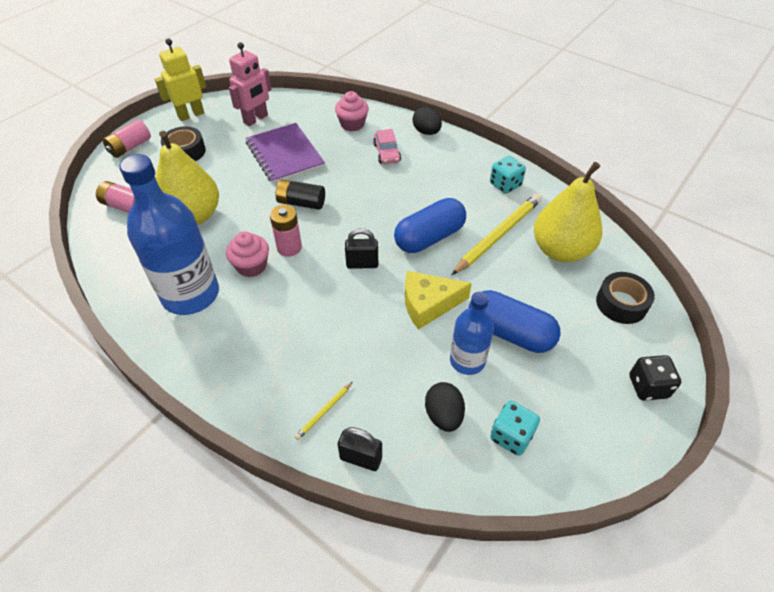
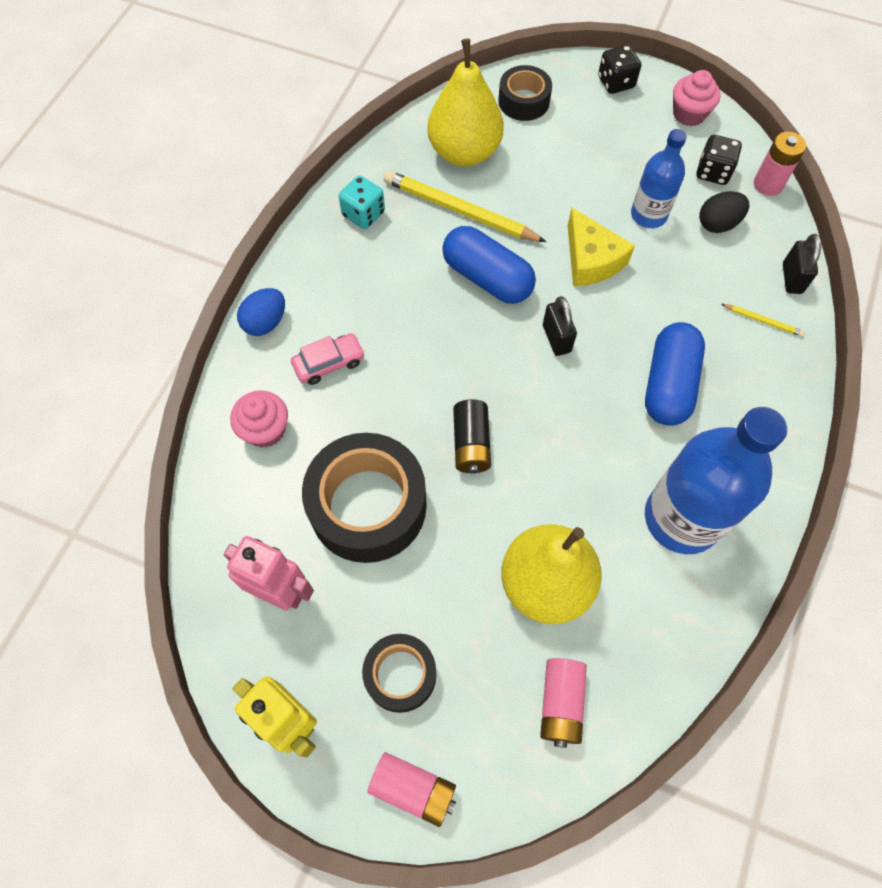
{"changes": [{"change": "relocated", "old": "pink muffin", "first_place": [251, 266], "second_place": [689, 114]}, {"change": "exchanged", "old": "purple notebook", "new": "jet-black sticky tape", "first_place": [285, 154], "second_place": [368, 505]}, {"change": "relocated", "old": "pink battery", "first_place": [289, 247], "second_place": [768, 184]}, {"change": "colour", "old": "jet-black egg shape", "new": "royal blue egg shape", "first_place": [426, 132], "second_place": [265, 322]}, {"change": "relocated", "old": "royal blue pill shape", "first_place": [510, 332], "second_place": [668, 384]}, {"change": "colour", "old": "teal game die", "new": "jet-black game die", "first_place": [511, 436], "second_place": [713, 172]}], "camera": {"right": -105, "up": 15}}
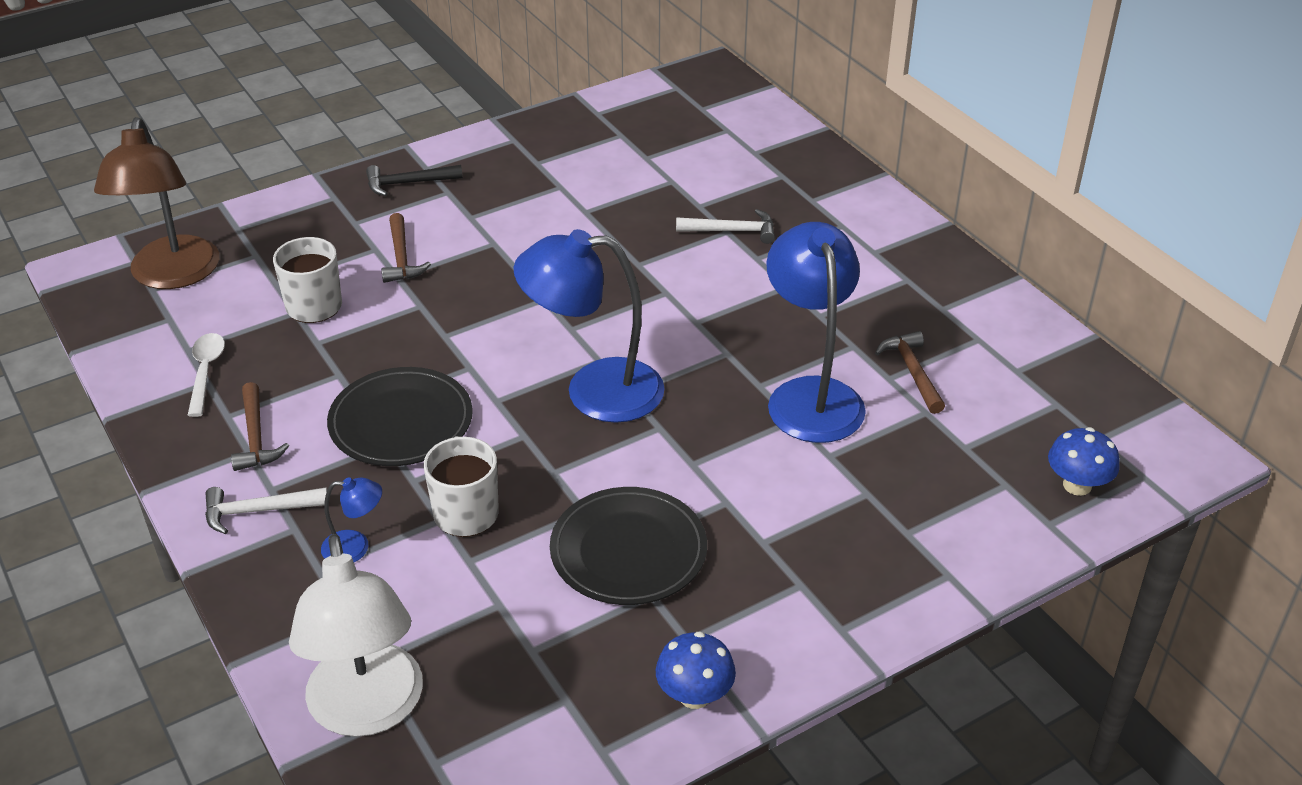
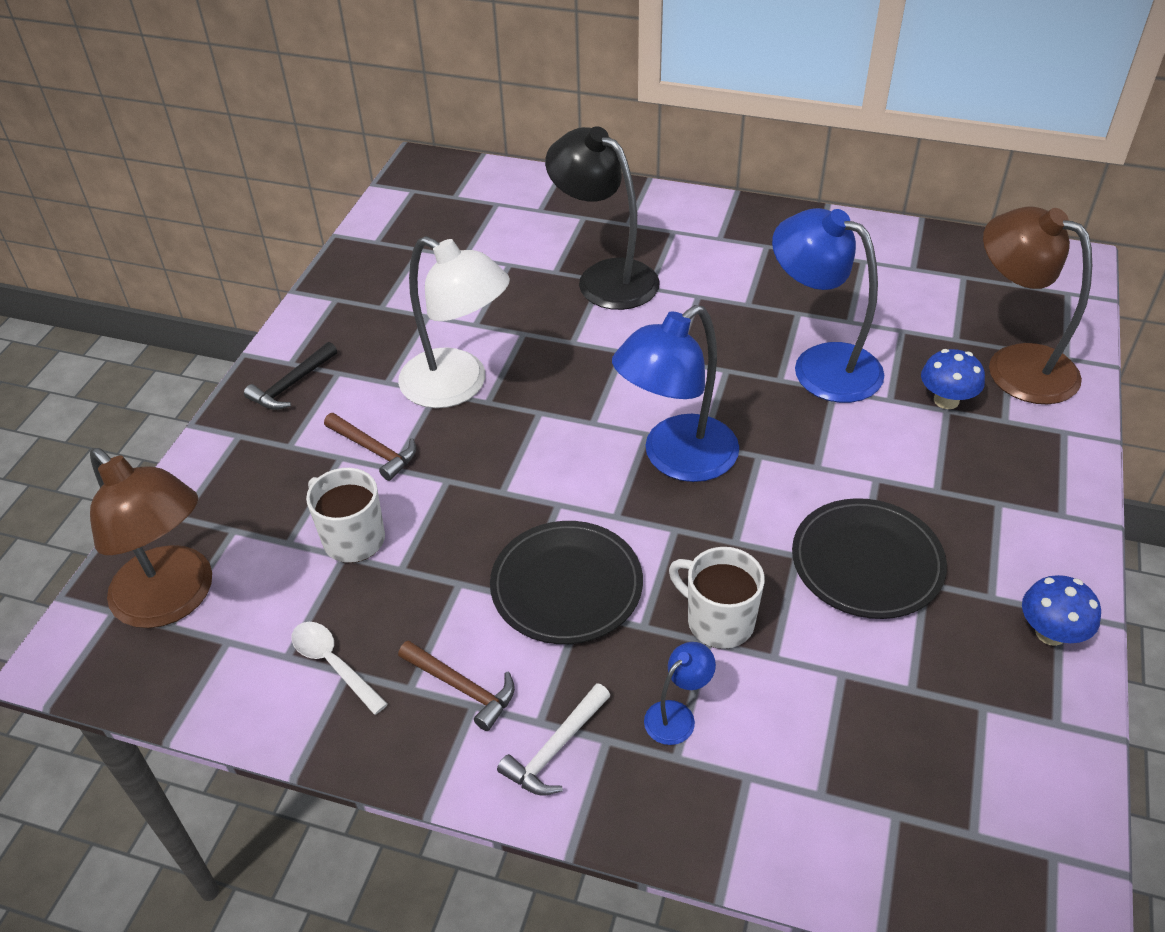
{"changes": [{"change": "relocated", "old": "white lamp", "first_place": [368, 711], "second_place": [458, 386]}, {"change": "exchanged", "old": "white carpenter's hammer", "new": "jet-black lamp", "first_place": [732, 231], "second_place": [605, 277]}, {"change": "missing", "old": "russet carpenter's hammer", "first_place": [912, 372]}, {"change": "relocated", "old": "royal blue fungus", "first_place": [1077, 485], "second_place": [946, 400]}, {"change": "appeared", "new": "russet lamp", "second_place": [1015, 365]}], "camera": {"right": -40, "up": 5}}
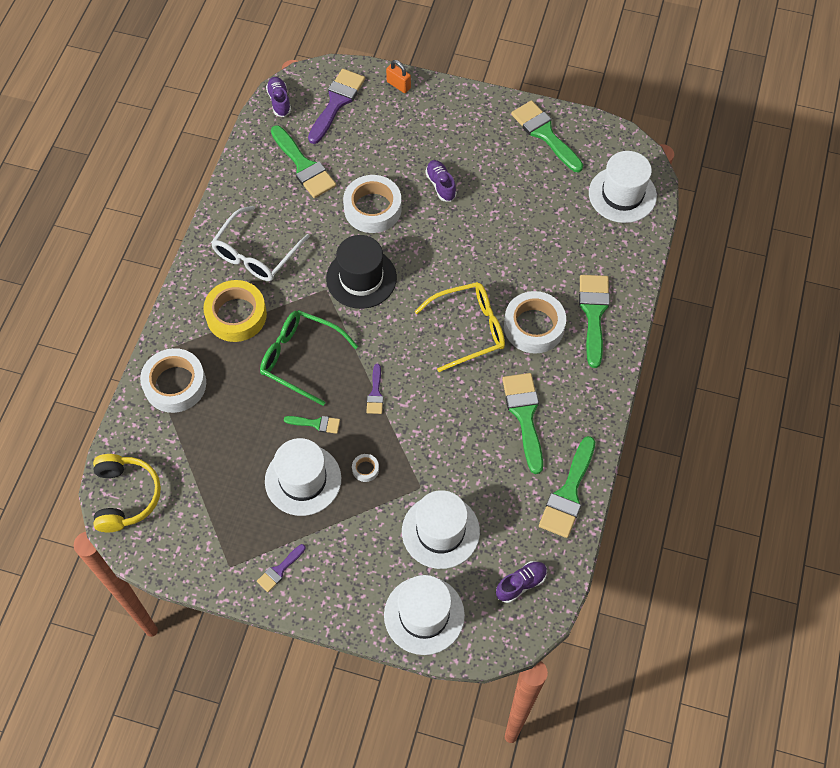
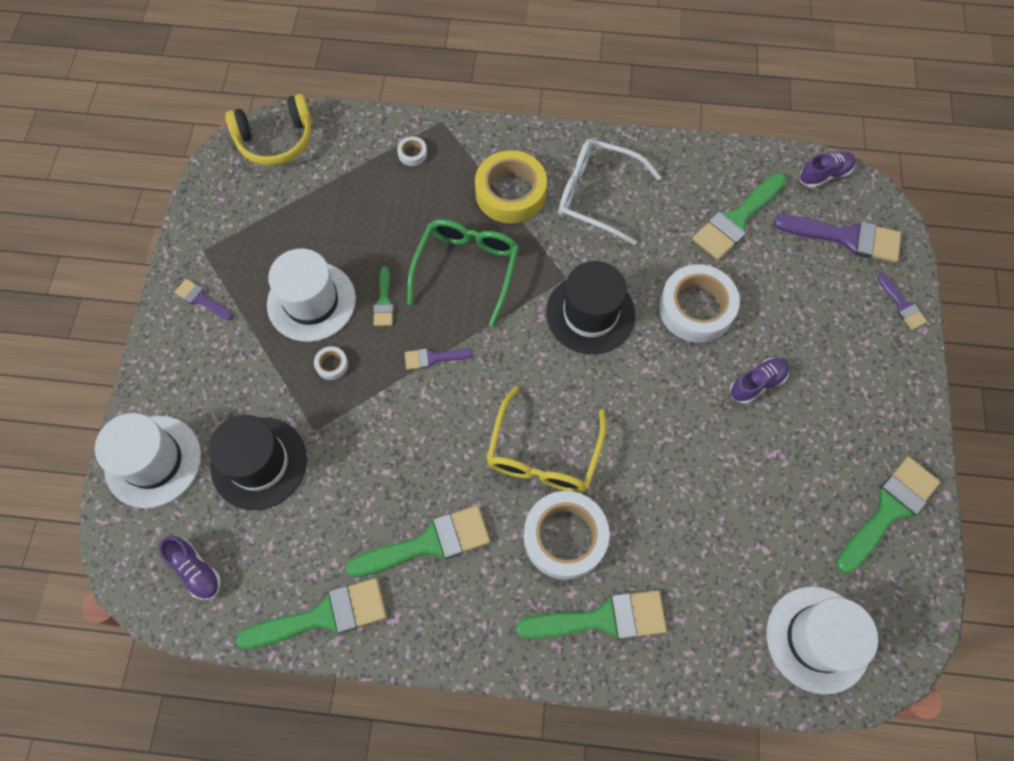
{"changes": [{"change": "size", "old": "white sticky tape", "first_place": [175, 384], "second_place": [412, 154], "factor": 0.42}, {"change": "exchanged", "old": "orange-coloured lock", "new": "purple paintbrush", "first_place": [398, 85], "second_place": [902, 305]}, {"change": "colour", "old": "white tall hat", "new": "jet-black tall hat", "first_place": [440, 531], "second_place": [259, 463]}, {"change": "spun", "old": "bright yellow glasses", "first_place": [469, 329], "second_place": [543, 453], "degrees": 45}, {"change": "spun", "old": "emerald paintbrush", "first_place": [568, 493], "second_place": [323, 616], "degrees": 150}], "camera": {"right": 80, "up": 5}}
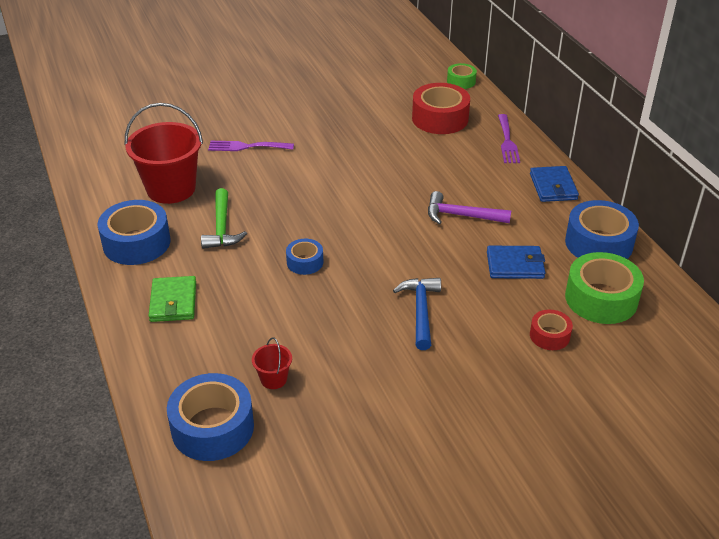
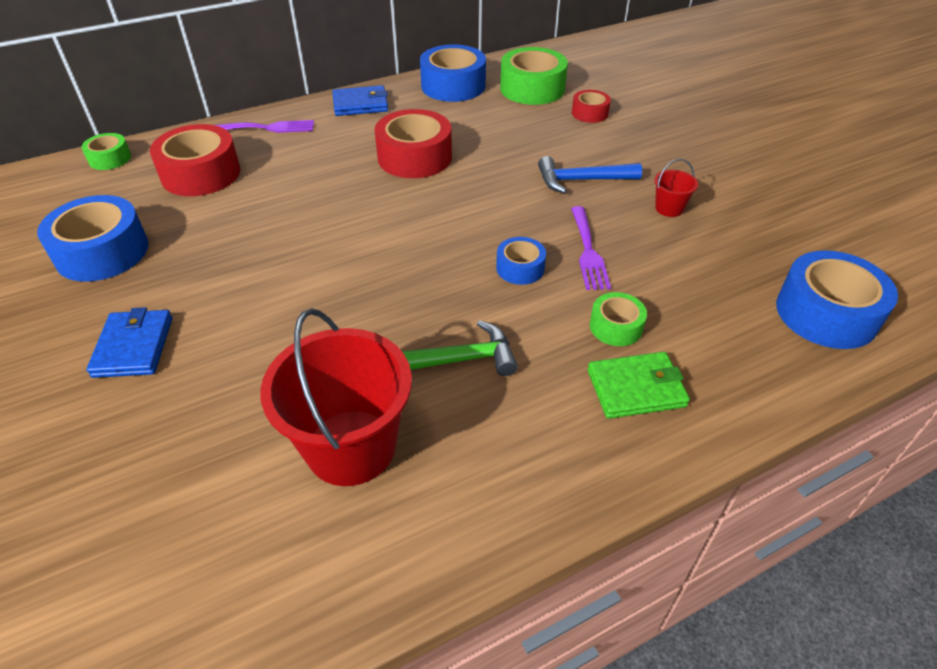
{"changes": [{"change": "relocated", "old": "royal blue sticky tape", "first_place": [136, 243], "second_place": [102, 252]}, {"change": "relocated", "old": "purple dinner fork", "first_place": [247, 147], "second_place": [588, 251]}, {"change": "relocated", "old": "scarlet sand bucket", "first_place": [273, 379], "second_place": [669, 208]}, {"change": "exchanged", "old": "purple carpenter's hammer", "new": "scarlet sticky tape", "first_place": [461, 216], "second_place": [414, 157]}, {"change": "relocated", "old": "royal blue wallet", "first_place": [515, 265], "second_place": [133, 347]}, {"change": "appeared", "new": "emerald sticky tape", "second_place": [616, 326]}], "camera": {"right": -95, "up": 5}}
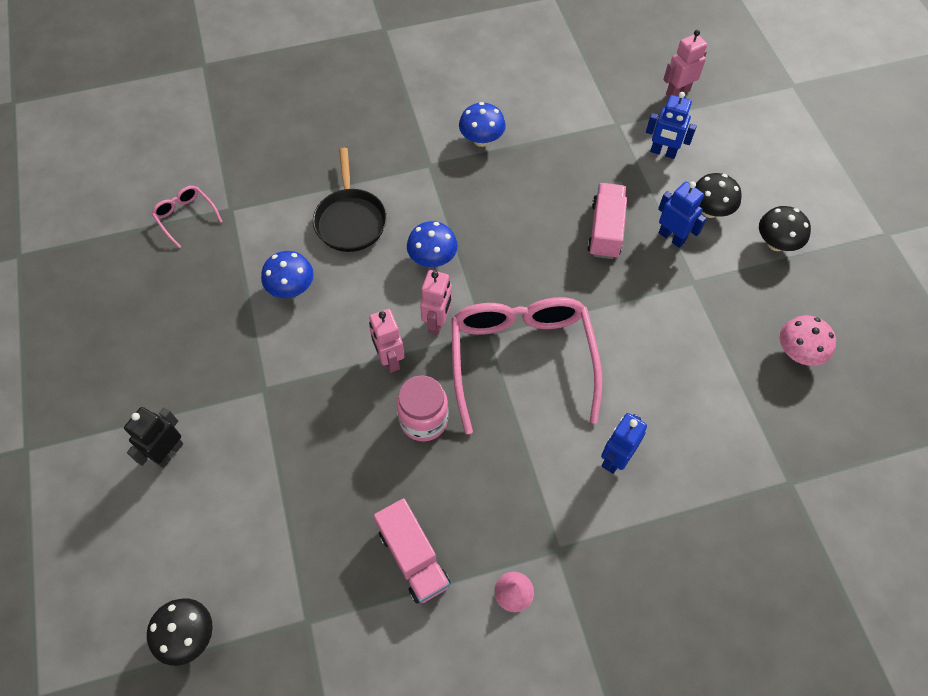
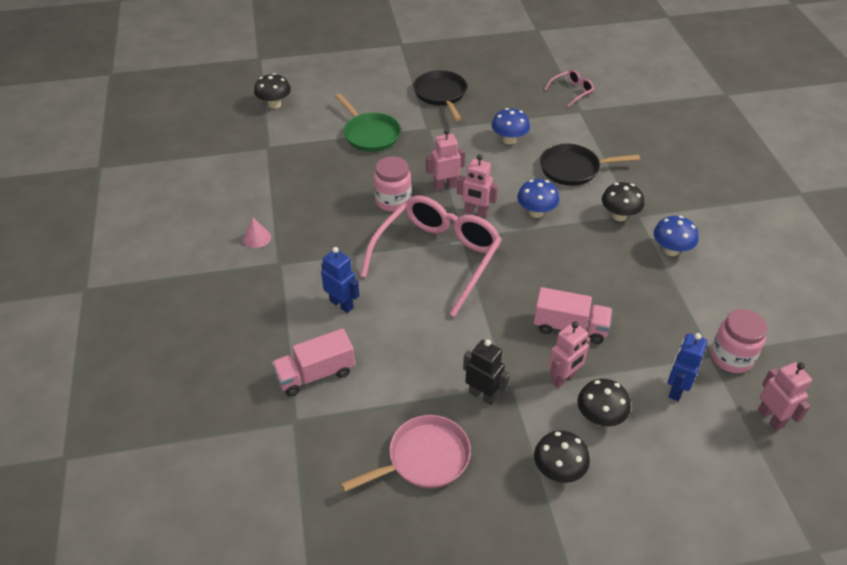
{"changes": [{"change": "relocated", "old": "jet-black robot figure", "first_place": [169, 452], "second_place": [483, 395]}, {"change": "relocated", "old": "pink lorry", "first_place": [413, 557], "second_place": [315, 374]}, {"change": "spun", "old": "pink glasses", "first_place": [521, 359], "second_place": [437, 257], "degrees": -60}, {"change": "colour", "old": "royal blue robot figure", "new": "pink robot figure", "first_place": [672, 237], "second_place": [563, 378]}, {"change": "exchanged", "old": "pink fungus", "new": "pink skillet", "first_place": [797, 353], "second_place": [423, 459]}, {"change": "appeared", "new": "emerald skillet", "second_place": [370, 134]}, {"change": "appeared", "new": "jet-black skillet", "second_place": [441, 95]}, {"change": "appeared", "new": "jet-black fungus", "second_place": [619, 216]}, {"change": "appeared", "new": "pink preserve jar", "second_place": [731, 357]}], "camera": {"right": 95, "up": -15}}
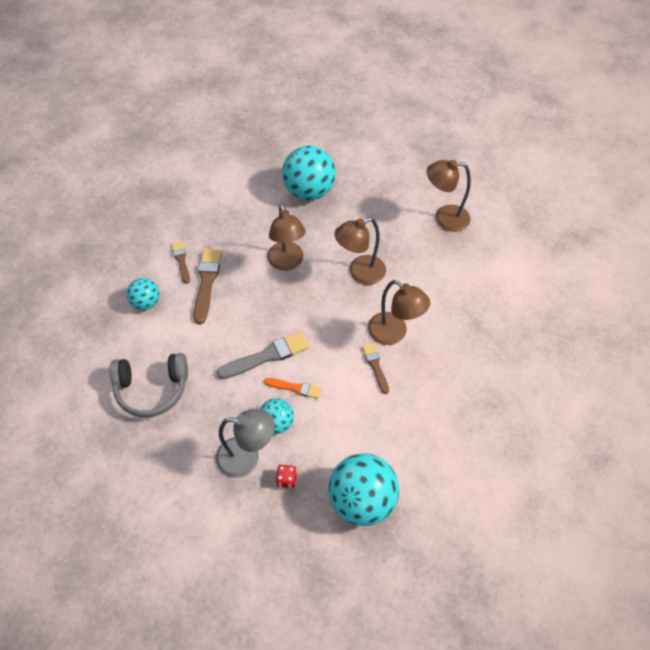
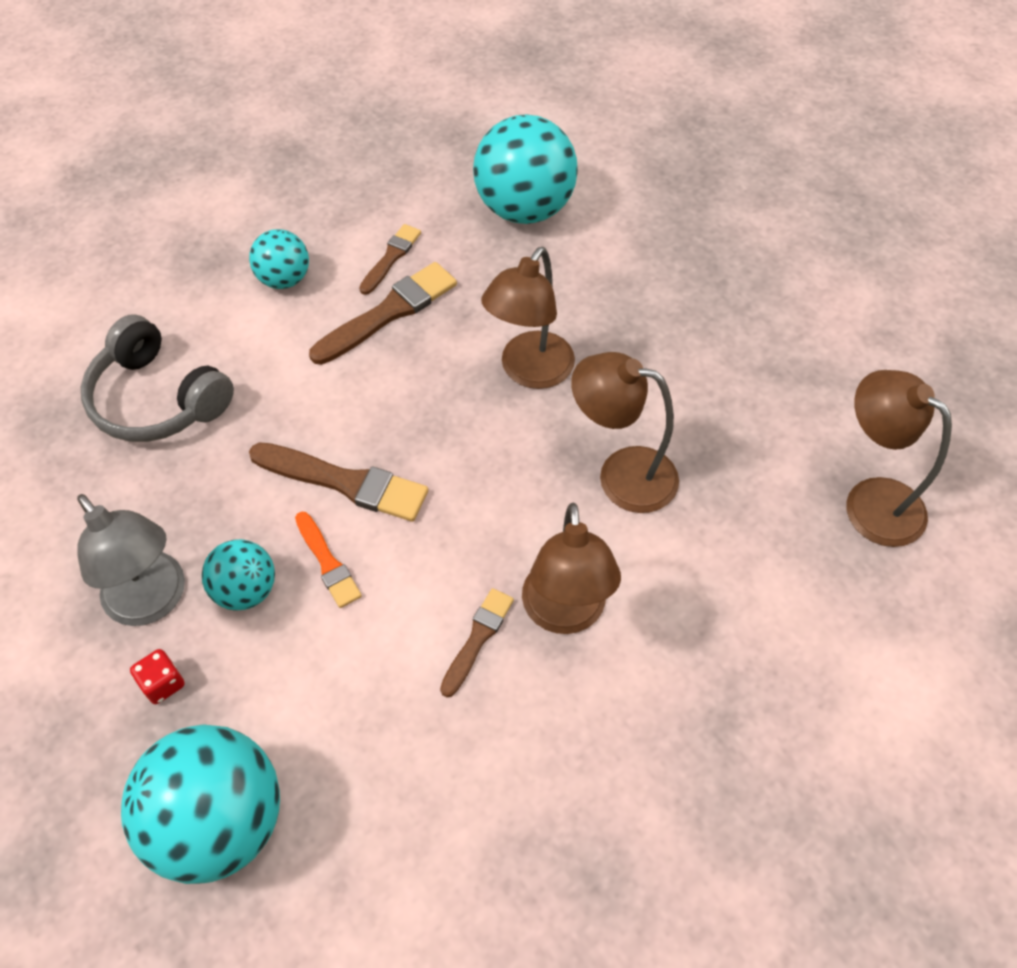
{"changes": [{"change": "colour", "old": "grey paintbrush", "new": "russet paintbrush", "first_place": [267, 356], "second_place": [345, 482]}, {"change": "relocated", "old": "teal play ball", "first_place": [309, 191], "second_place": [524, 209]}], "camera": {"right": 45, "up": 0}}
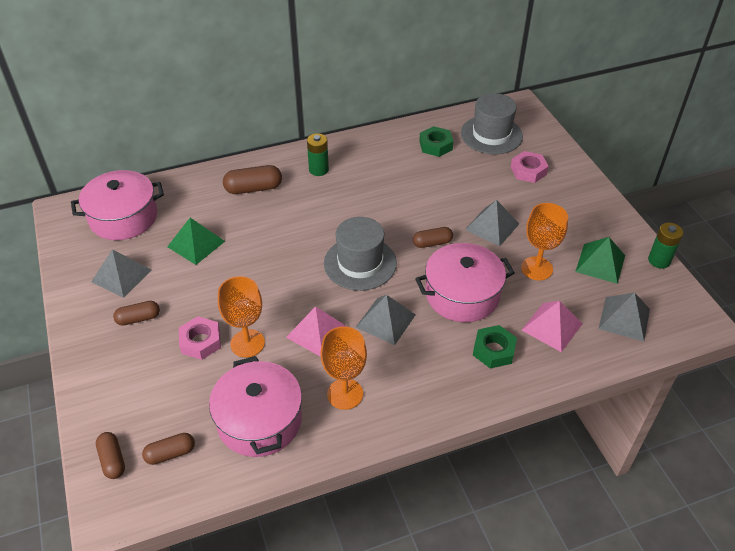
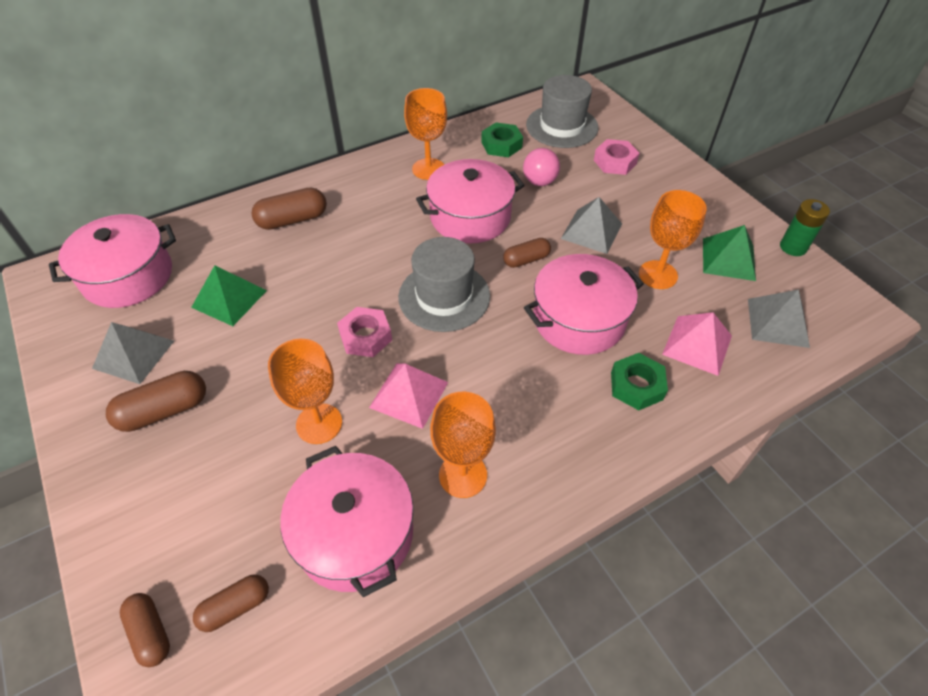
{"changes": [{"change": "size", "old": "russet pill shape", "first_place": [138, 318], "second_place": [164, 411], "factor": 1.52}, {"change": "relocated", "old": "pink hexagon nut", "first_place": [200, 342], "second_place": [365, 336]}, {"change": "missing", "old": "emerald battery", "first_place": [318, 170]}, {"change": "missing", "old": "grey solid pyramid", "first_place": [386, 320]}, {"change": "appeared", "new": "orange-coloured goblet", "second_place": [428, 169]}, {"change": "appeared", "new": "pink pot", "second_place": [470, 217]}, {"change": "appeared", "new": "pink play ball", "second_place": [539, 182]}], "camera": {"right": -10, "up": 5}}
